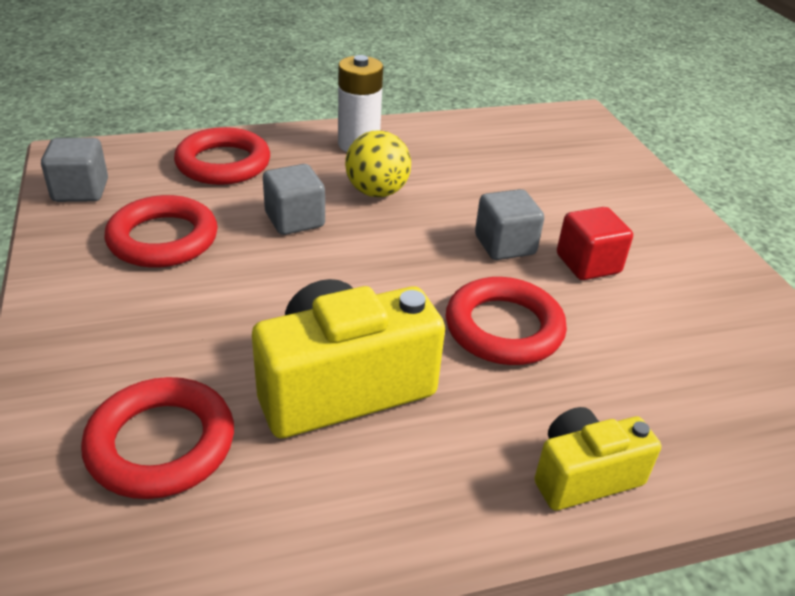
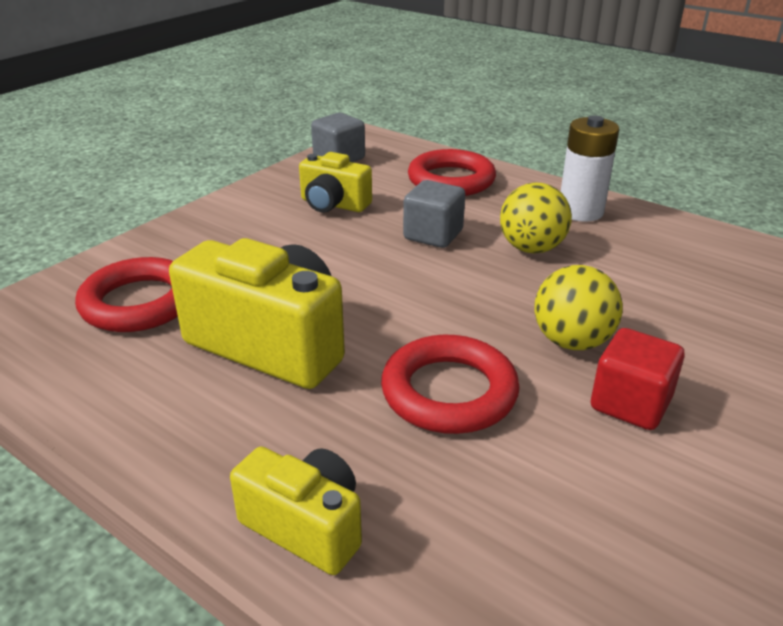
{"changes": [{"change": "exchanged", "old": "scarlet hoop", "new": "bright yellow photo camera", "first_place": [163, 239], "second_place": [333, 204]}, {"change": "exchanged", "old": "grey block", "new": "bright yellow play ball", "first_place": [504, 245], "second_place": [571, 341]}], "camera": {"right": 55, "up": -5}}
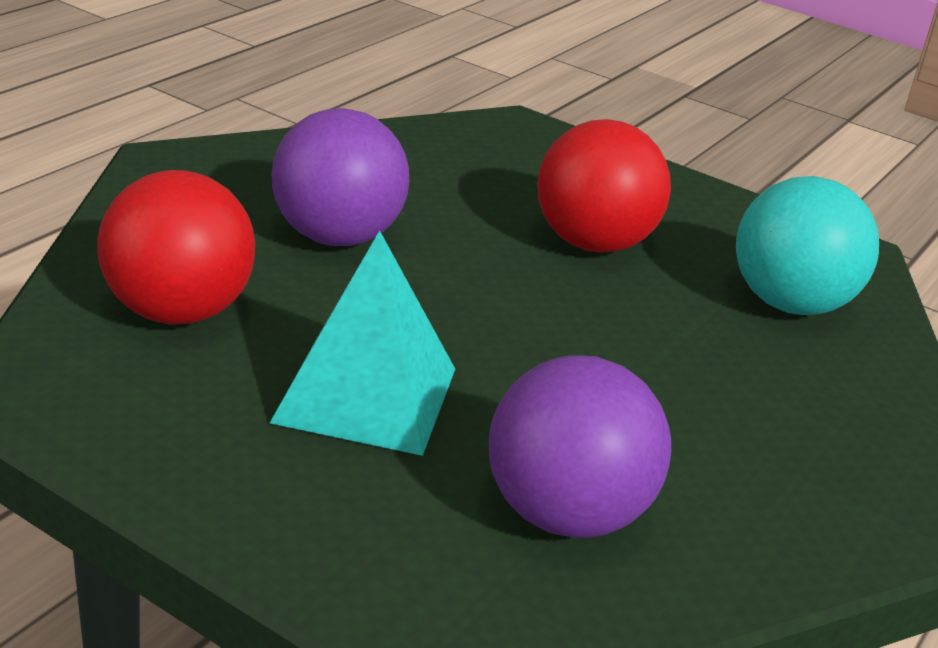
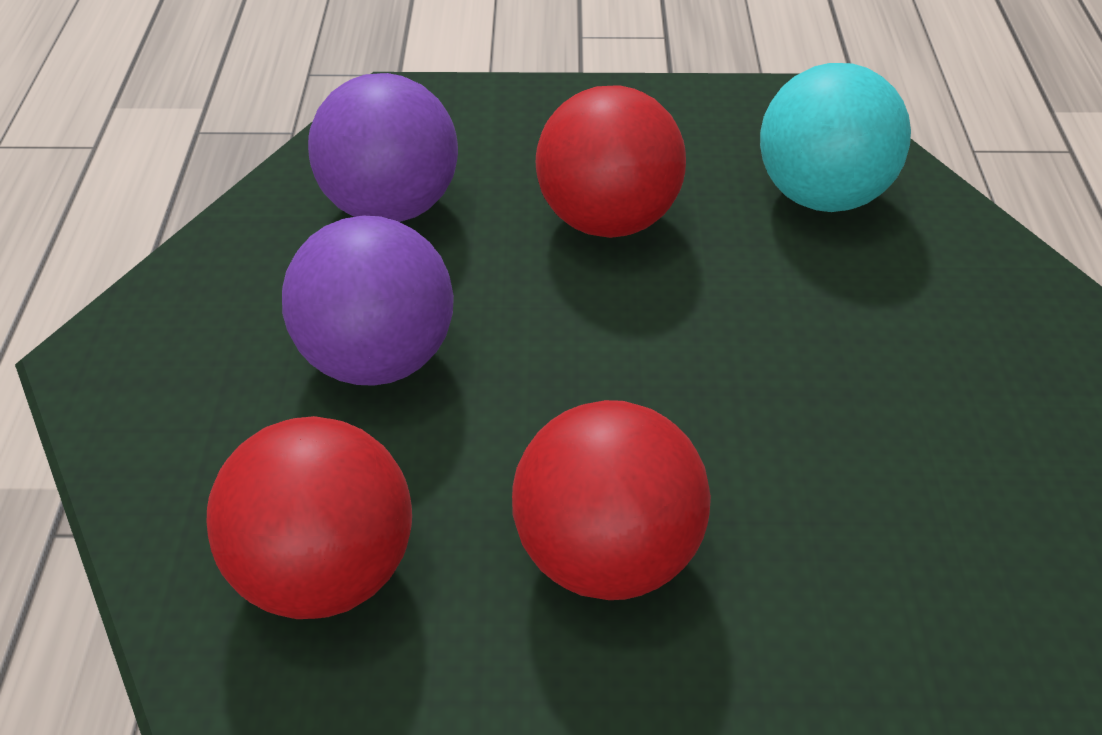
{"changes": [{"change": "exchanged", "old": "teal solid pyramid", "new": "scarlet play ball", "first_place": [365, 394], "second_place": [607, 553]}, {"change": "relocated", "old": "purple play ball", "first_place": [565, 514], "second_place": [391, 206]}], "camera": {"right": -30, "up": 15}}
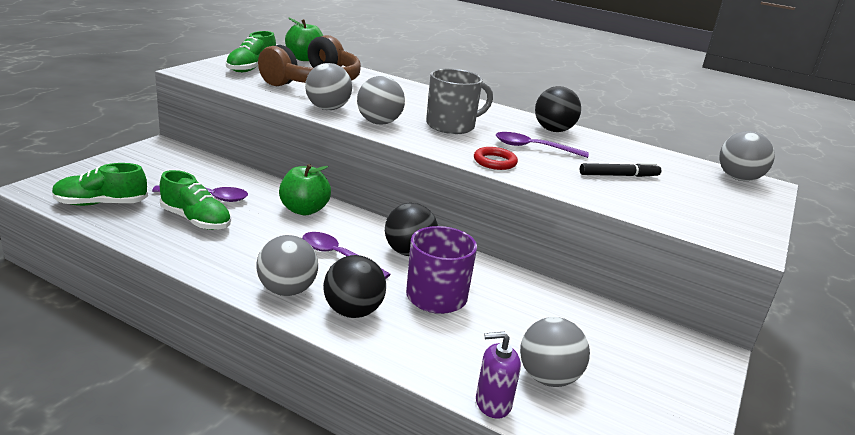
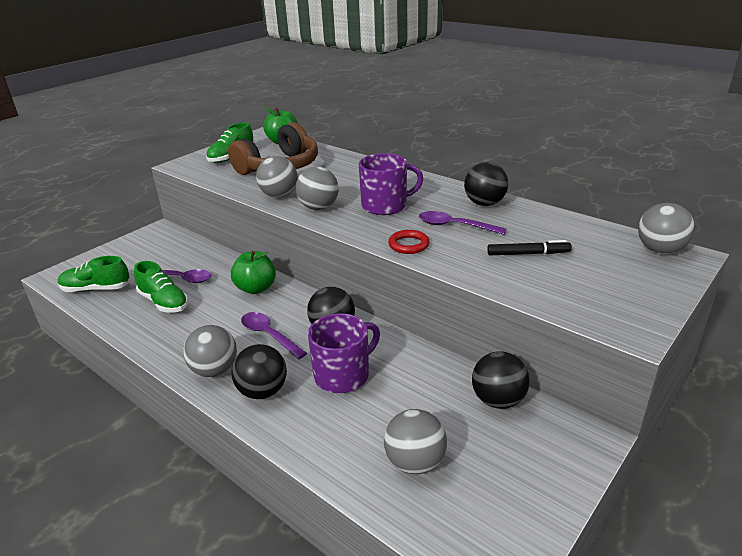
{"changes": [{"change": "colour", "old": "grey tea mug", "new": "purple tea mug", "first_place": [452, 125], "second_place": [385, 206]}, {"change": "missing", "old": "purple pump bottle", "first_place": [493, 403]}, {"change": "appeared", "new": "jet-black play ball", "second_place": [498, 400]}], "camera": {"right": 15, "up": 5}}
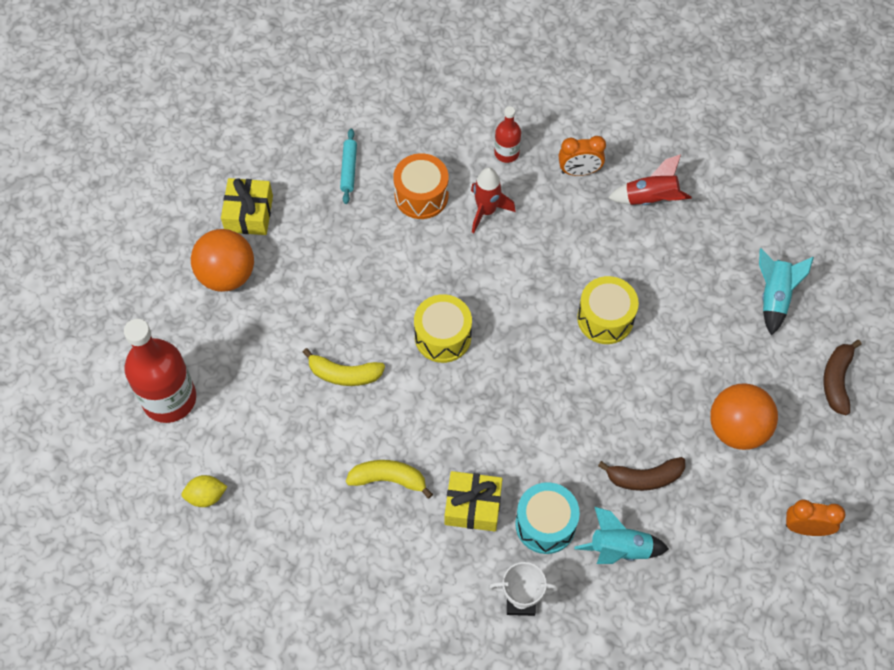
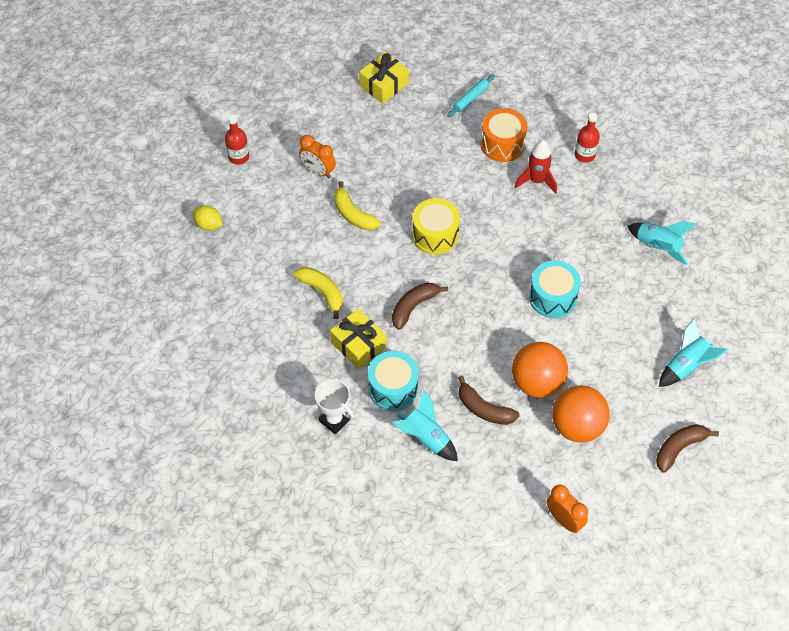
{"changes": [{"change": "size", "old": "scarlet flask", "first_place": [169, 399], "second_place": [239, 157], "factor": 0.5}, {"change": "relocated", "old": "orange-coloured play ball", "first_place": [227, 275], "second_place": [537, 382]}, {"change": "relocated", "old": "orange-coloured alarm clock", "first_place": [579, 171], "second_place": [318, 171]}, {"change": "colour", "old": "bright yellow drum", "new": "teal drum", "first_place": [605, 318], "second_place": [552, 297]}, {"change": "colour", "old": "scarlet spaceship", "new": "teal spaceship", "first_place": [650, 199], "second_place": [657, 247]}, {"change": "appeared", "new": "russet banana fruit", "second_place": [413, 307]}], "camera": {"right": 40, "up": -5}}
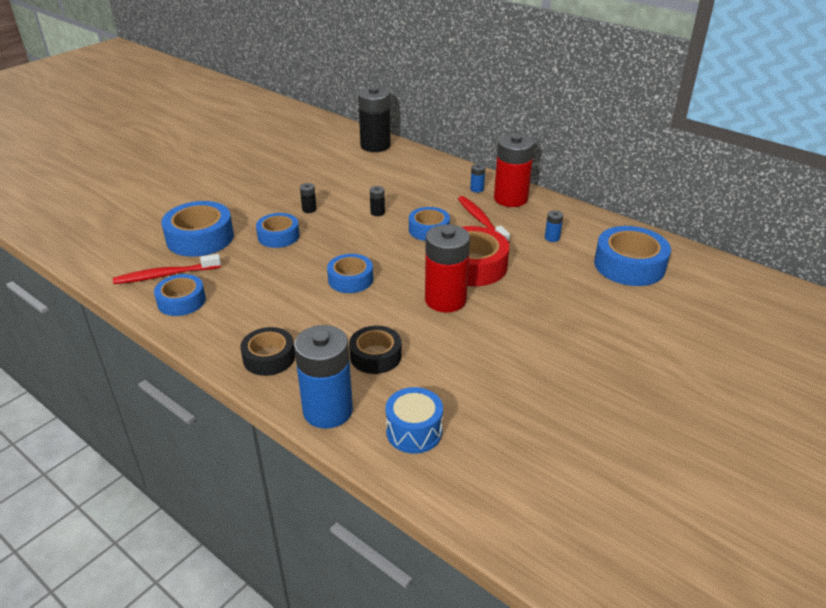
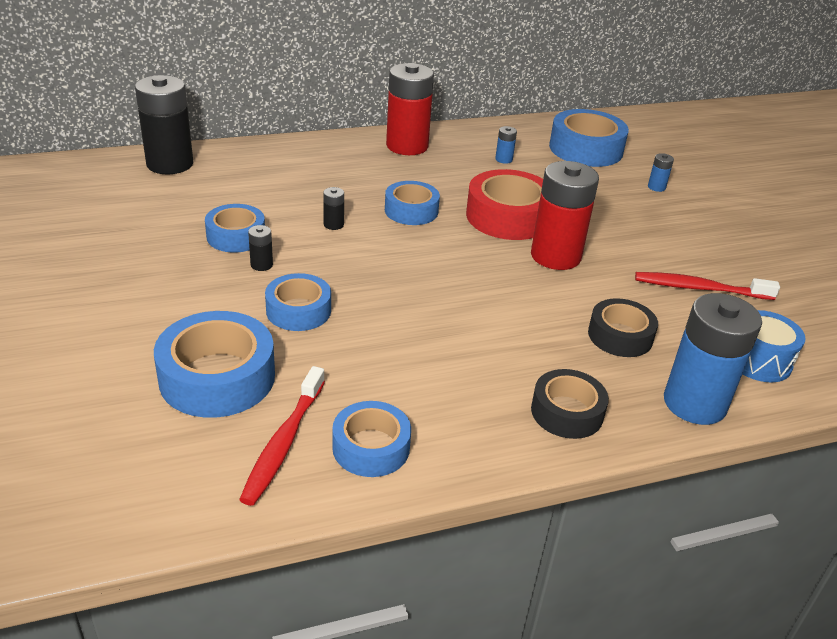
{"changes": [{"change": "relocated", "old": "royal blue sticky tape", "first_place": [350, 279], "second_place": [236, 236]}, {"change": "relocated", "old": "scarlet toothbrush", "first_place": [481, 220], "second_place": [700, 288]}, {"change": "relocated", "old": "royal blue battery", "first_place": [477, 189], "second_place": [656, 187]}], "camera": {"right": -60, "up": 0}}
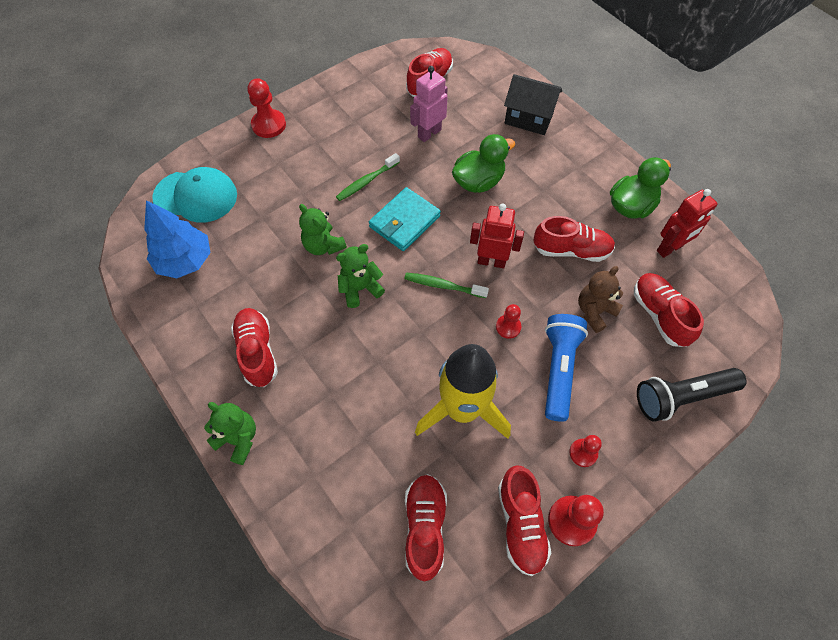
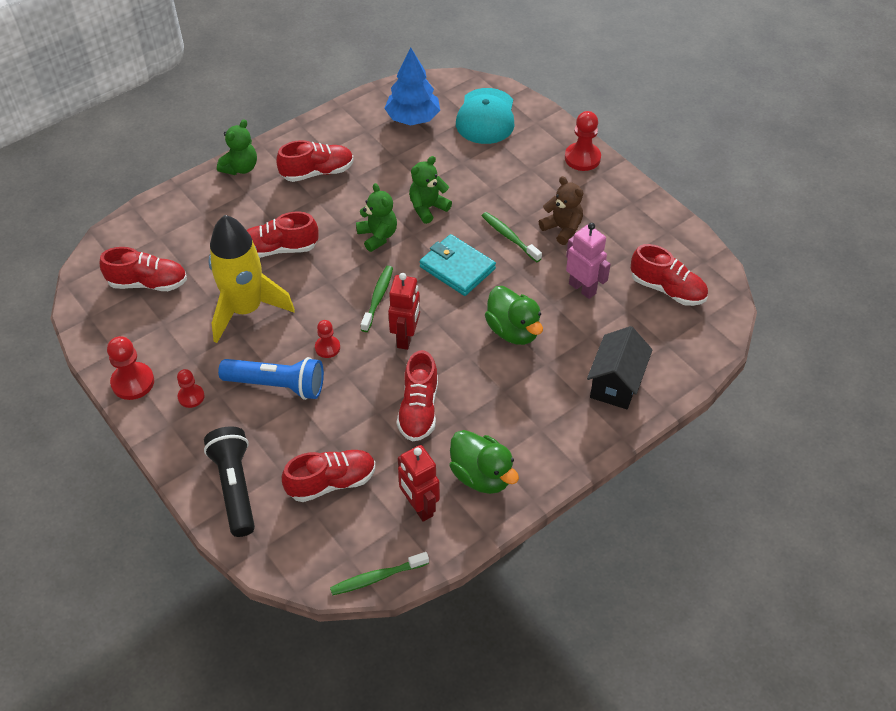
{"changes": [{"change": "relocated", "old": "scarlet sneaker", "first_place": [520, 523], "second_place": [279, 249]}, {"change": "relocated", "old": "russet stuffed bear", "first_place": [594, 311], "second_place": [562, 229]}, {"change": "appeared", "new": "emerald toothbrush", "second_place": [377, 577]}], "camera": {"right": 90, "up": -10}}
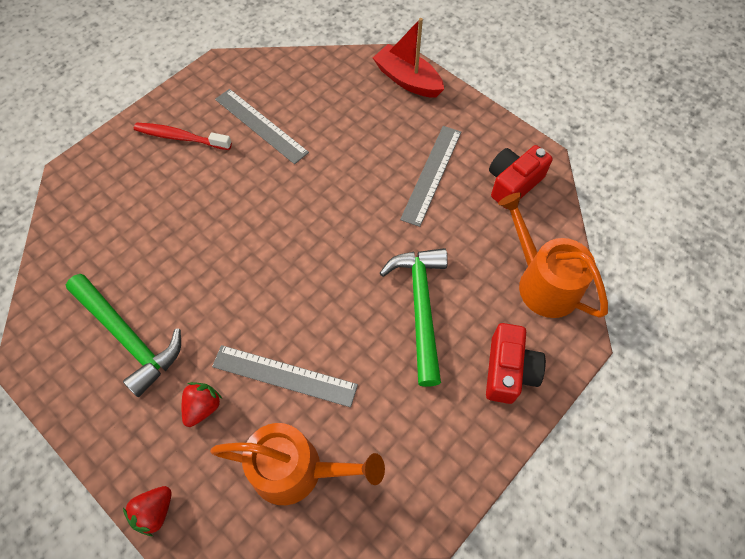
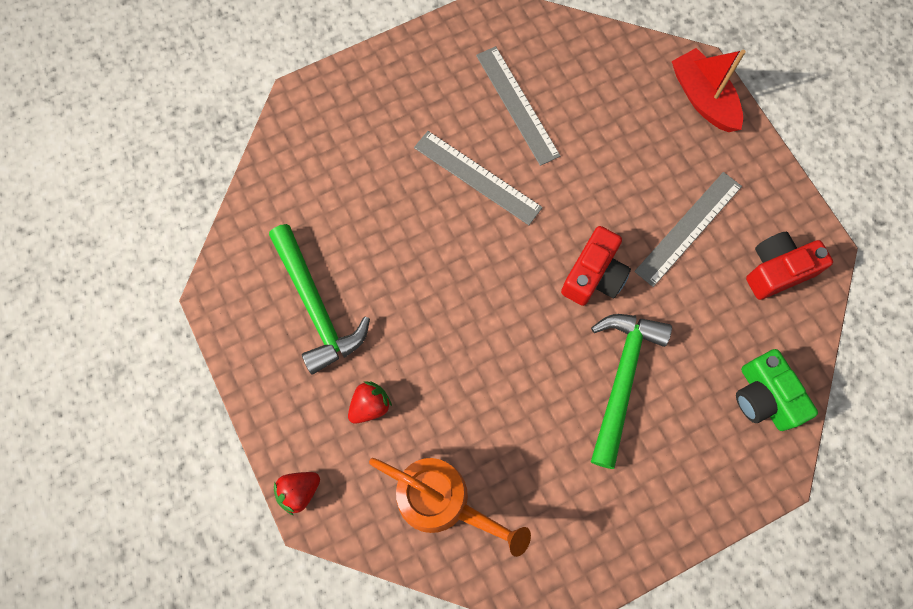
{"changes": [{"change": "missing", "old": "scarlet toothbrush", "first_place": [180, 137]}, {"change": "relocated", "old": "grey straightedge", "first_place": [284, 375], "second_place": [477, 177]}, {"change": "relocated", "old": "scarlet photo camera", "first_place": [508, 370], "second_place": [594, 276]}, {"change": "exchanged", "old": "orange-coloured watering pot", "new": "emerald photo camera", "first_place": [542, 282], "second_place": [764, 397]}], "camera": {"right": 20, "up": 10}}
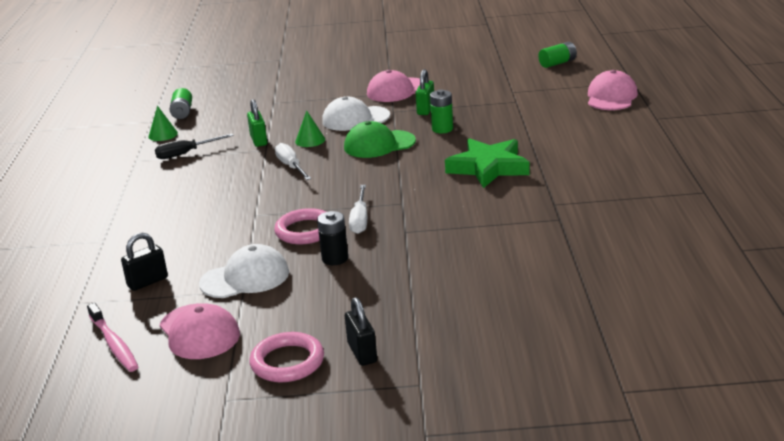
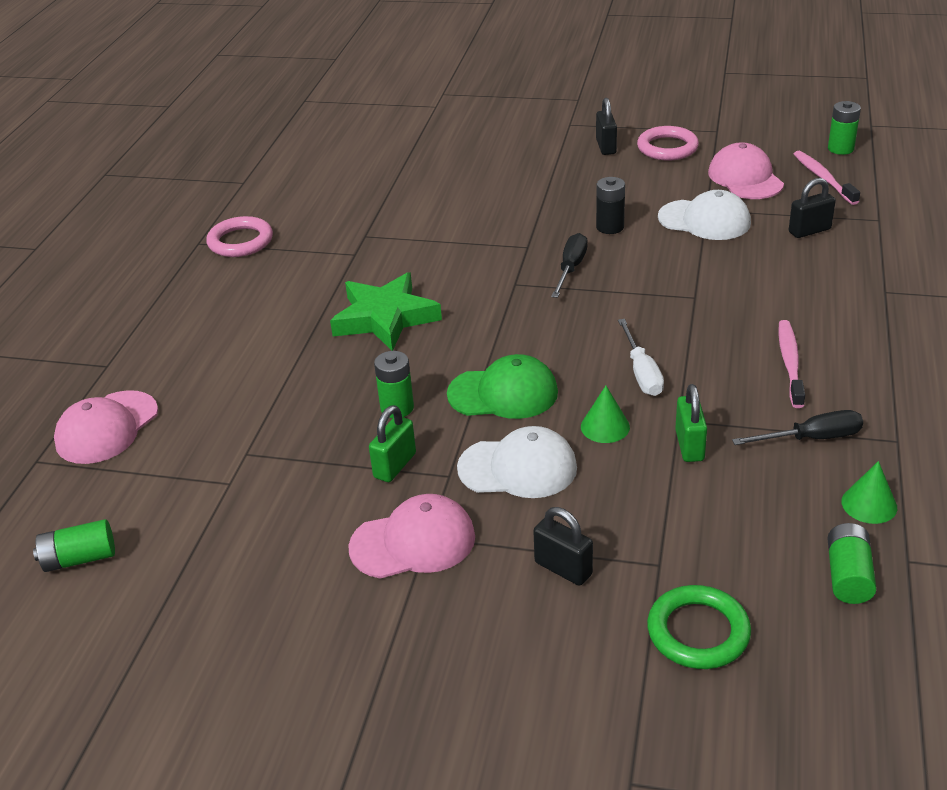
{"changes": [{"change": "spun", "old": "white peaked cap", "first_place": [245, 278], "second_place": [704, 220], "degrees": -150}, {"change": "relocated", "old": "pink hoop", "first_place": [305, 231], "second_place": [240, 241]}, {"change": "colour", "old": "white hand screwdriver", "new": "jet-black hand screwdriver", "first_place": [360, 220], "second_place": [571, 268]}, {"change": "appeared", "new": "jet-black lock", "second_place": [563, 568]}, {"change": "appeared", "new": "emerald hoop", "second_place": [698, 632]}, {"change": "appeared", "new": "pink toothbrush", "second_place": [790, 363]}, {"change": "appeared", "new": "emerald battery", "second_place": [840, 149]}], "camera": {"right": -165, "up": 10}}
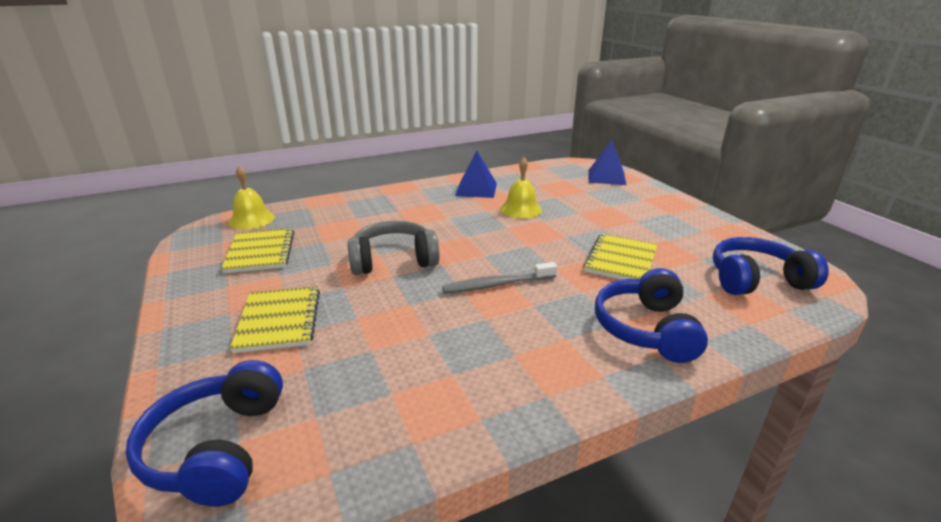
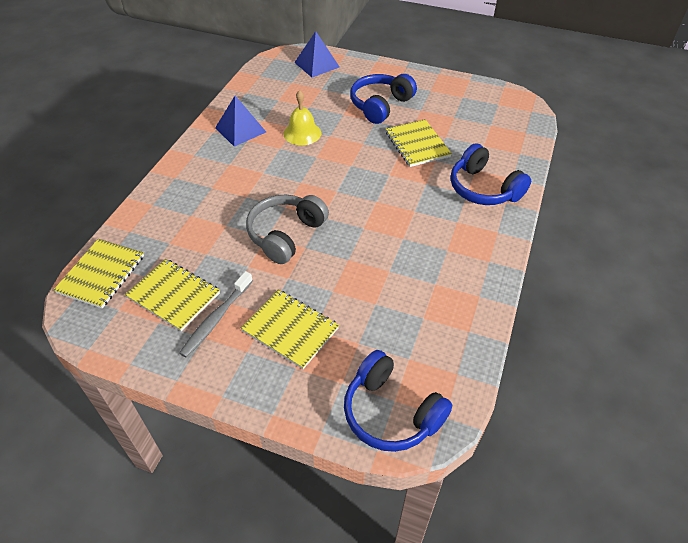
{"changes": [{"change": "exchanged", "old": "bright yellow school bell", "new": "bright yellow notebook", "first_place": [251, 219], "second_place": [101, 274]}, {"change": "relocated", "old": "grey toothbrush", "first_place": [497, 285], "second_place": [216, 319]}, {"change": "relocated", "old": "royal blue over-ear headphones", "first_place": [756, 280], "second_place": [380, 105]}], "camera": {"right": -45, "up": 20}}
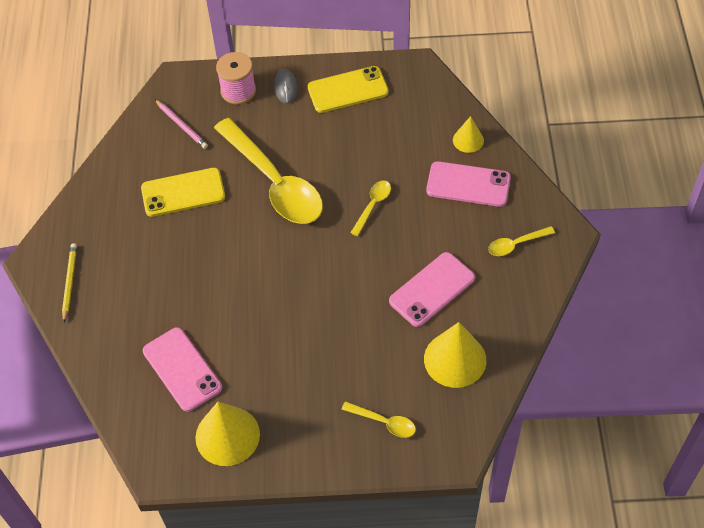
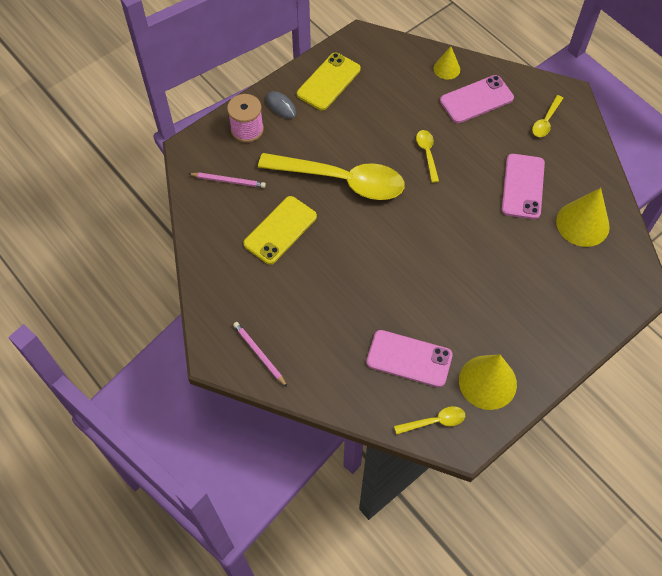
{"changes": [{"change": "colour", "old": "bright yellow lead pencil", "new": "pink lead pencil", "first_place": [69, 282], "second_place": [259, 354]}, {"change": "relocated", "old": "bright yellow spoon", "first_place": [384, 422], "second_place": [434, 421]}], "camera": {"right": -40, "up": 5}}
